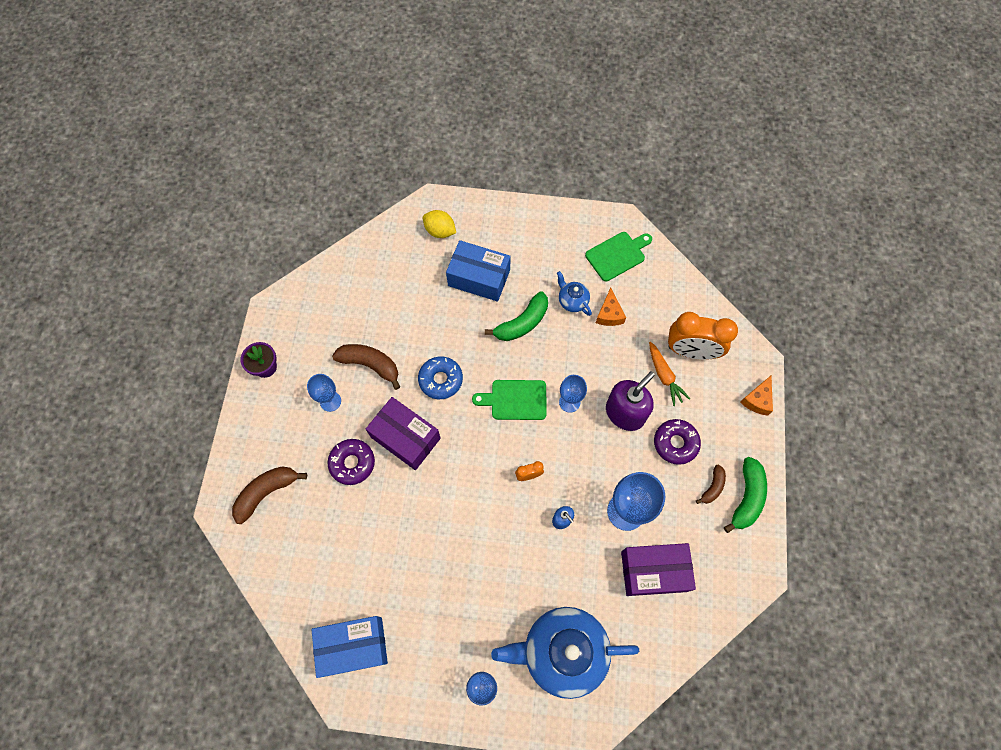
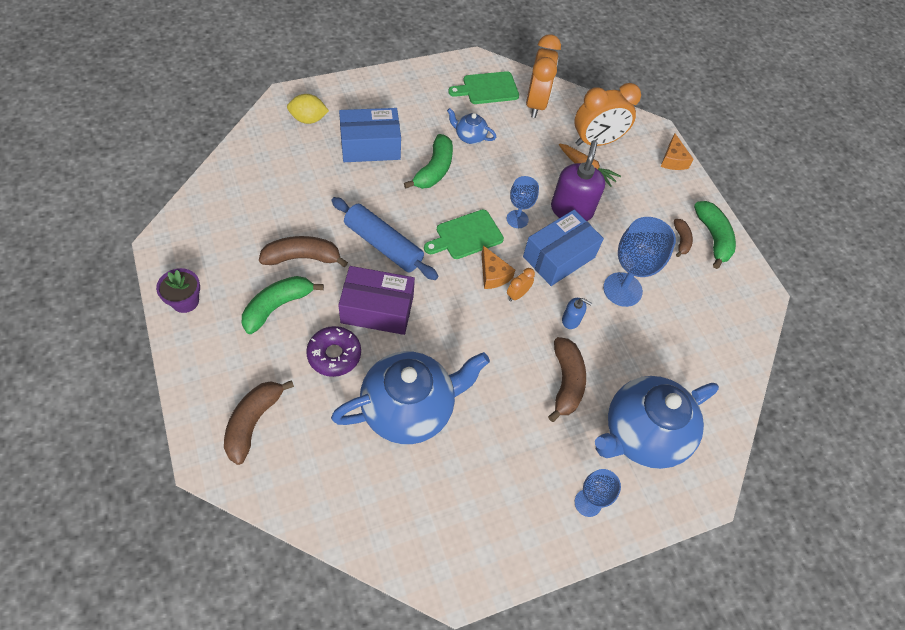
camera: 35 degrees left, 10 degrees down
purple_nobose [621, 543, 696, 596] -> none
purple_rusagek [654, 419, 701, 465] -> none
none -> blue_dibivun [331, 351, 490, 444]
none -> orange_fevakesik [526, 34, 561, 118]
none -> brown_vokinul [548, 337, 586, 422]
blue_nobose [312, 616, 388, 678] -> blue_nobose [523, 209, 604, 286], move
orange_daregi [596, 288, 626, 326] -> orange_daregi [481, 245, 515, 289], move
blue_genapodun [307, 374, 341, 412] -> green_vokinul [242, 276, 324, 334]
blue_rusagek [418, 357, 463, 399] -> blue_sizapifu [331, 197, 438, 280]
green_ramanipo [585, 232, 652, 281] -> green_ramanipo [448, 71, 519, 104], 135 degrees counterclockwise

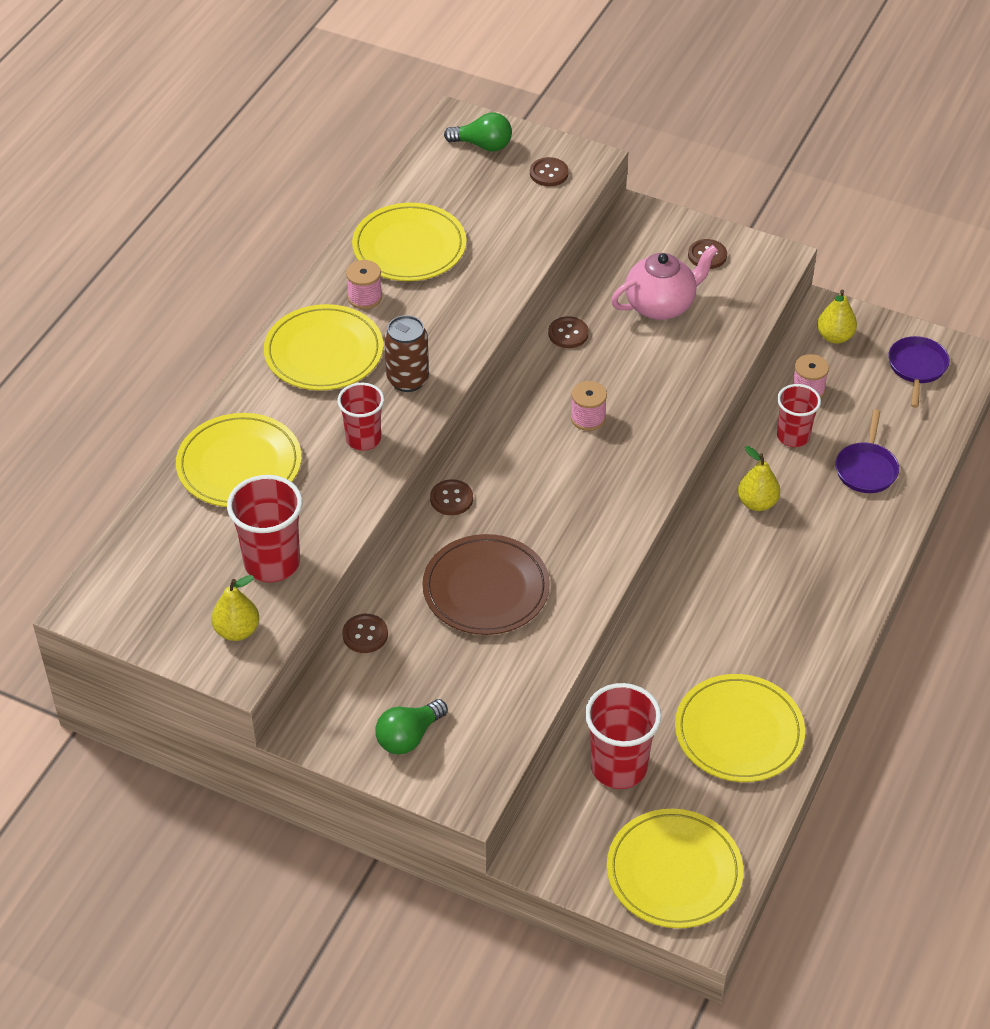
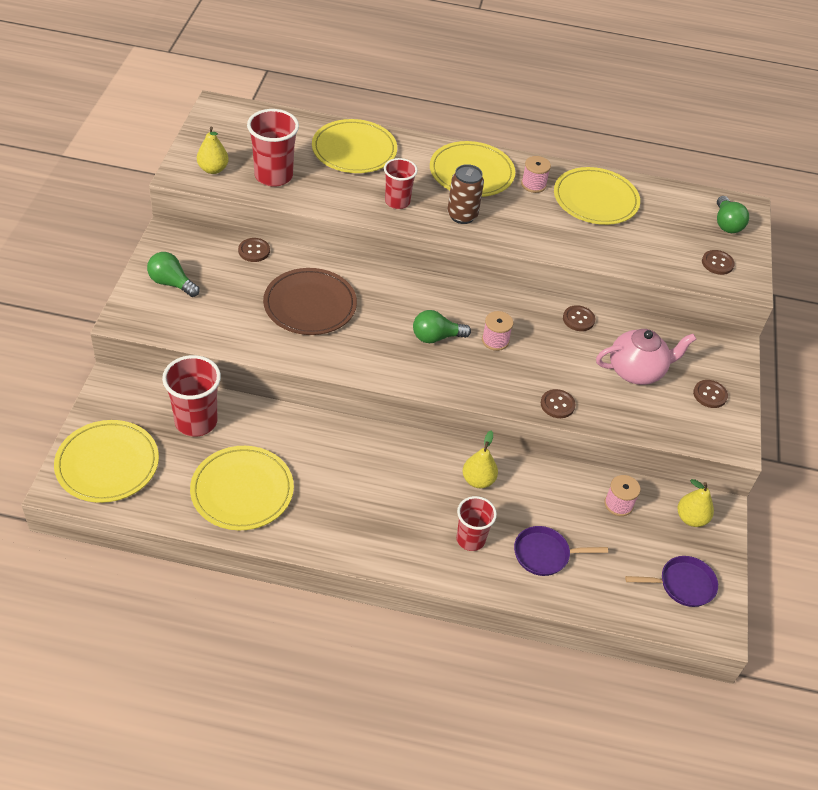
camera: 70 degrees right, 0 degrees up
none -> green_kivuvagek [413, 310, 471, 343]
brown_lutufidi [430, 479, 473, 515] -> brown_lutufidi [541, 389, 576, 418], move
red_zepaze [777, 384, 821, 447] -> red_zepaze [456, 496, 497, 551], move
pink_dibivun [611, 245, 718, 320] -> pink_dibivun [596, 329, 696, 385], 60 degrees counterclockwise

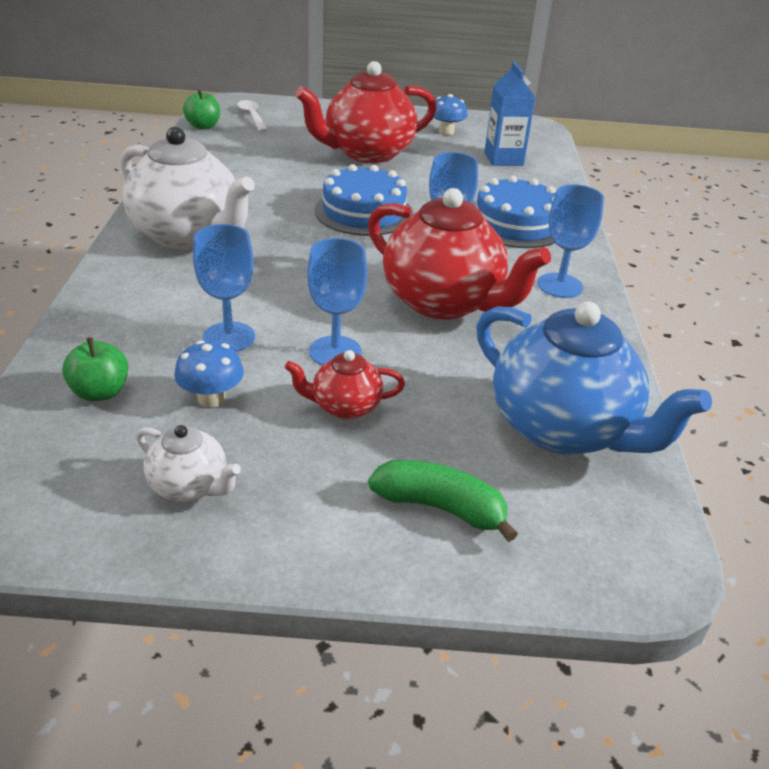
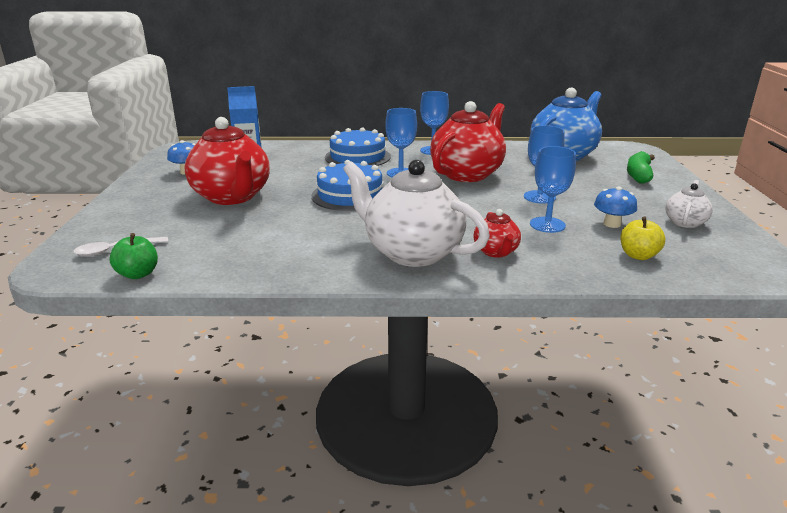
camera: 90 degrees left, 10 degrees down
red_dibivun [285, 350, 405, 419] -> red_dibivun [473, 209, 521, 258], move
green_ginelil [62, 337, 128, 402] -> yellow_ginelil [620, 216, 665, 260]
white_dibivun [120, 127, 255, 250] -> white_dibivun [343, 160, 490, 267], 90 degrees counterclockwise

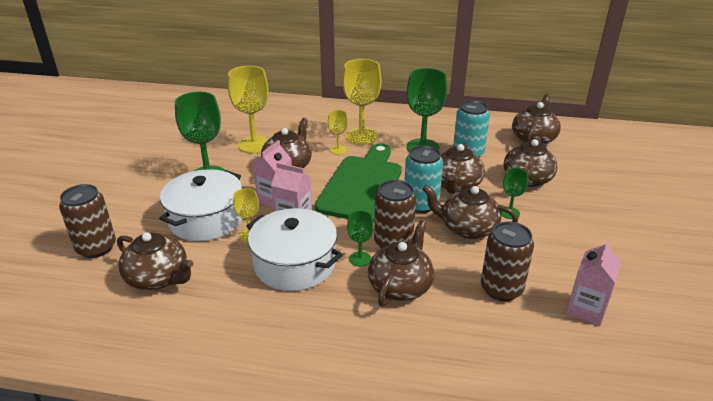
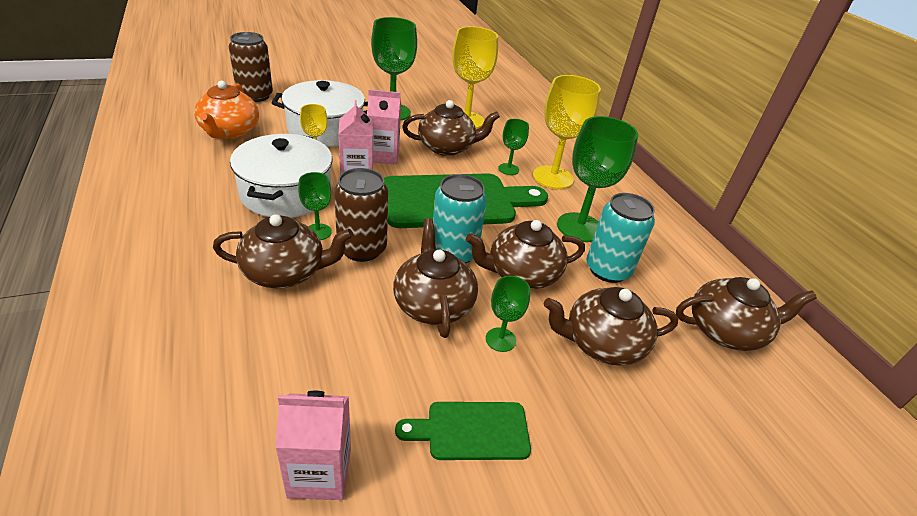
camera: 55 degrees right, 5 degrees up
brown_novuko [481, 222, 534, 301] -> none
none -> green_ramanipo [395, 402, 531, 460]
brown_dibivun [117, 232, 194, 290] -> orange_dibivun [194, 80, 259, 139]
yellow_genapodun [328, 110, 348, 155] -> green_genapodun [498, 119, 529, 175]

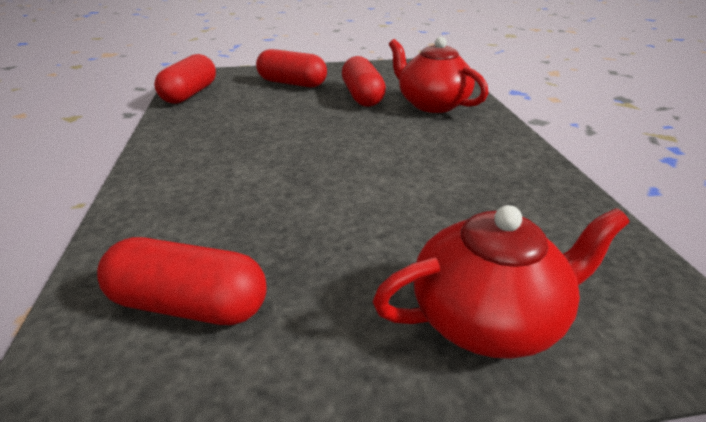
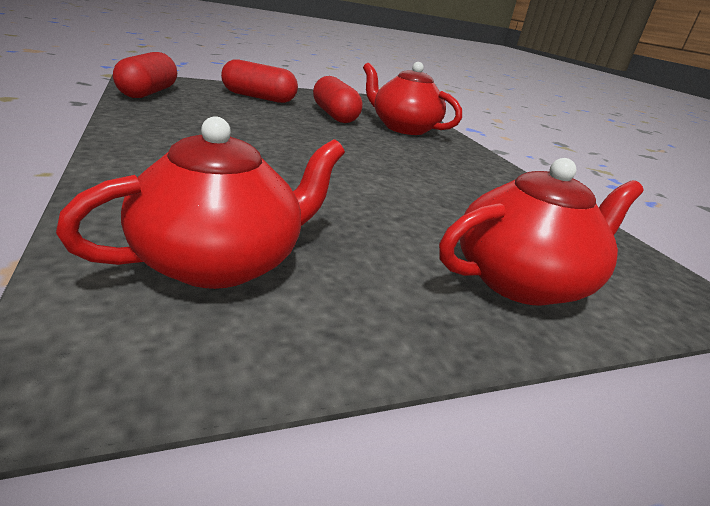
camera: 15 degrees left, 5 degrees down
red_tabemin [97, 237, 267, 325] -> red_dibivun [56, 116, 345, 289]

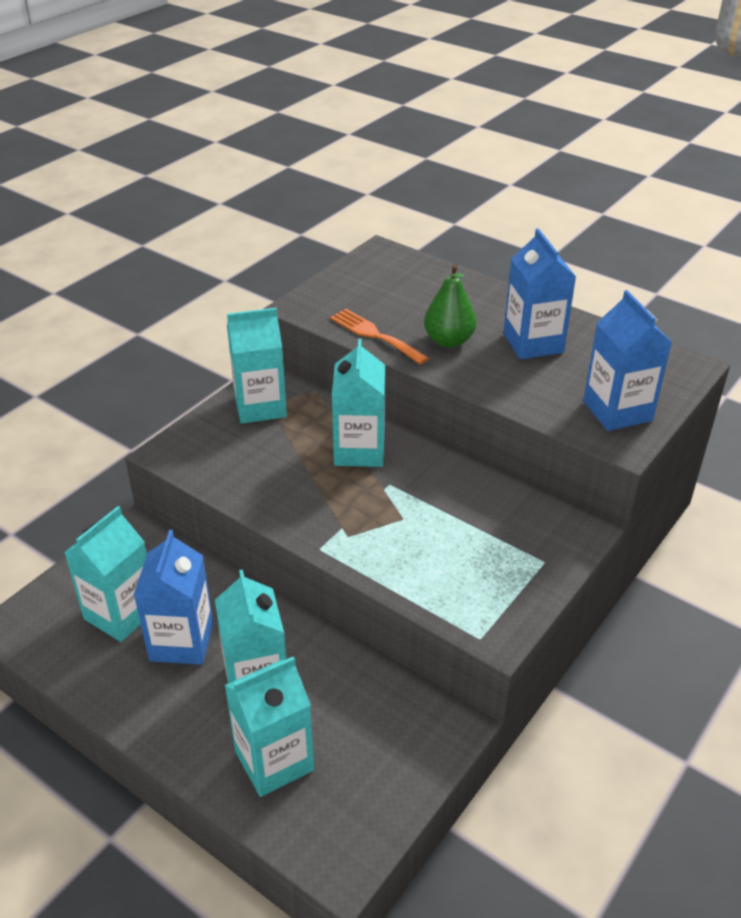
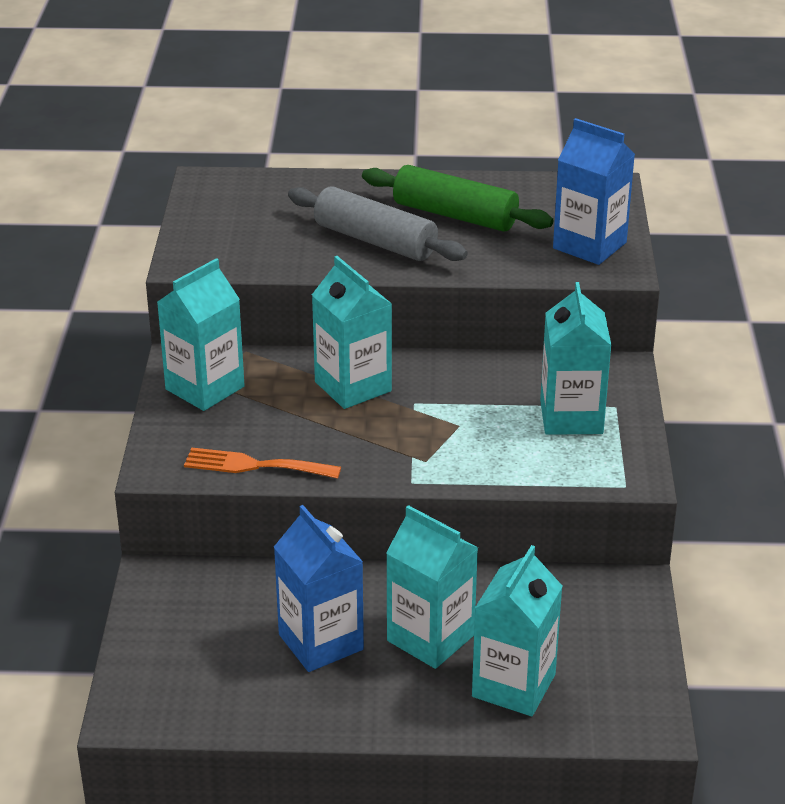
camera: 35 degrees left, 5 degrees down
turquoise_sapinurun [64, 506, 147, 642] -> turquoise_sapinurun [540, 282, 612, 435], move
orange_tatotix [330, 309, 429, 364] -> orange_tatotix [184, 448, 341, 479], move
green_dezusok [424, 264, 477, 348] -> grey_sizapifu [288, 186, 468, 261]
blue_sapinurun [503, 228, 576, 359] -> green_sizapifu [362, 165, 553, 232]

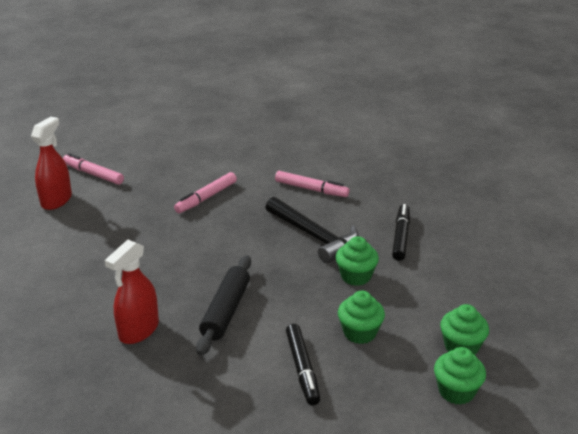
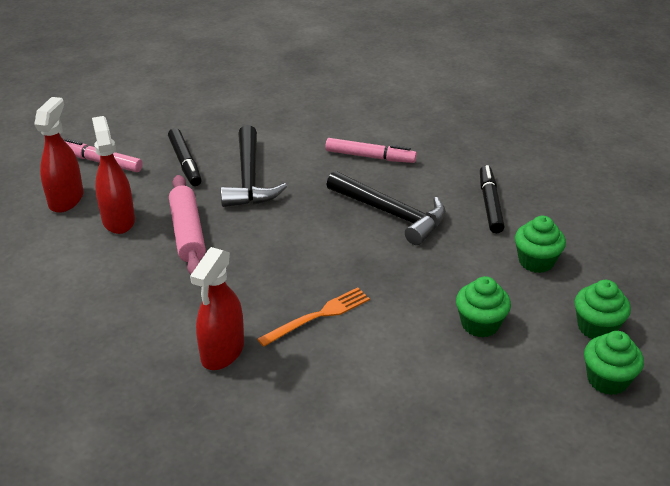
camera: 10 degrees left, 5 degrees up
none -> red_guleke [92, 116, 135, 234]
none -> pink_sizapifu [169, 175, 206, 274]
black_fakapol [286, 324, 320, 405] -> black_fakapol [168, 128, 202, 186], move
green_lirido [336, 236, 379, 286] -> green_lirido [515, 216, 566, 273], move
pink_fakapol [174, 172, 237, 213] -> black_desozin [221, 125, 287, 207]
black_sizapifu [196, 255, 251, 356] -> orange_tatotix [257, 288, 370, 347]

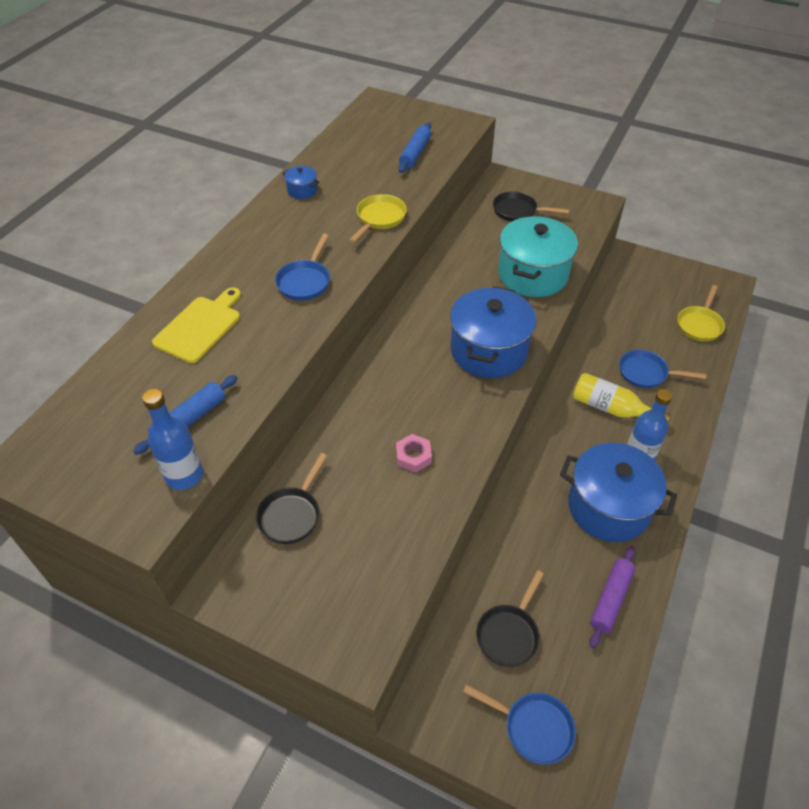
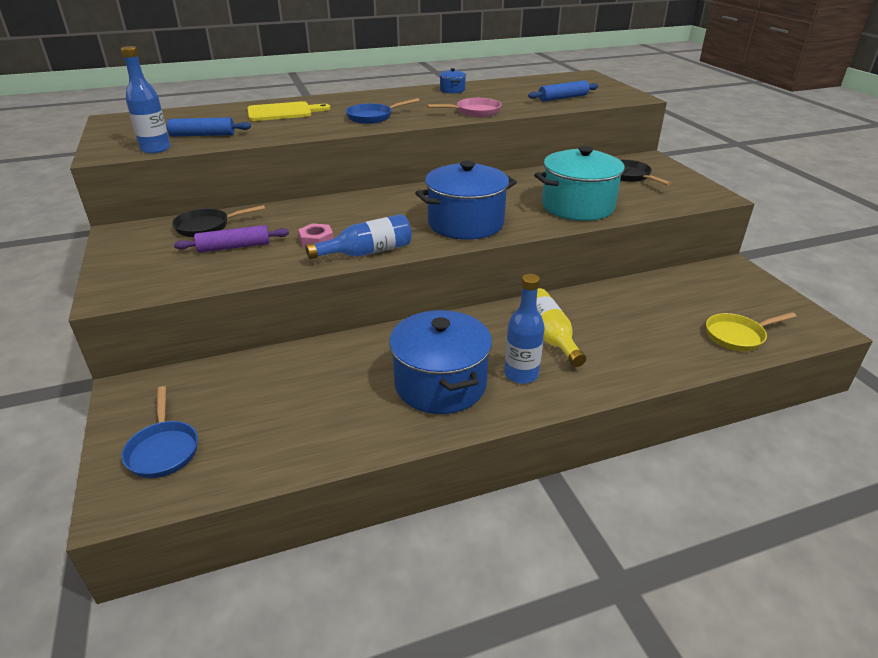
camera: 45 degrees right, 15 degrees down
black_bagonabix [476, 570, 544, 667] -> none
blue_bagonabix [619, 350, 706, 388] -> none
none -> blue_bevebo [305, 214, 412, 259]
purple_sizapifu [589, 546, 635, 648] -> purple_sizapifu [174, 225, 289, 253], move
yellow_bagonabix [349, 194, 407, 243] -> pink_bagonabix [427, 98, 502, 117]

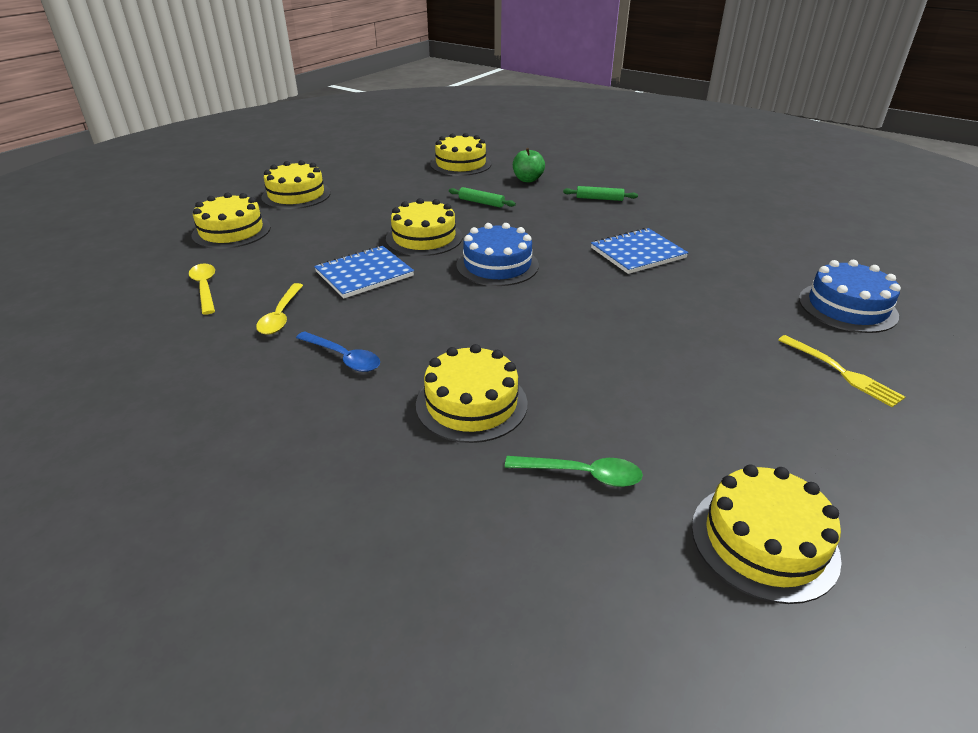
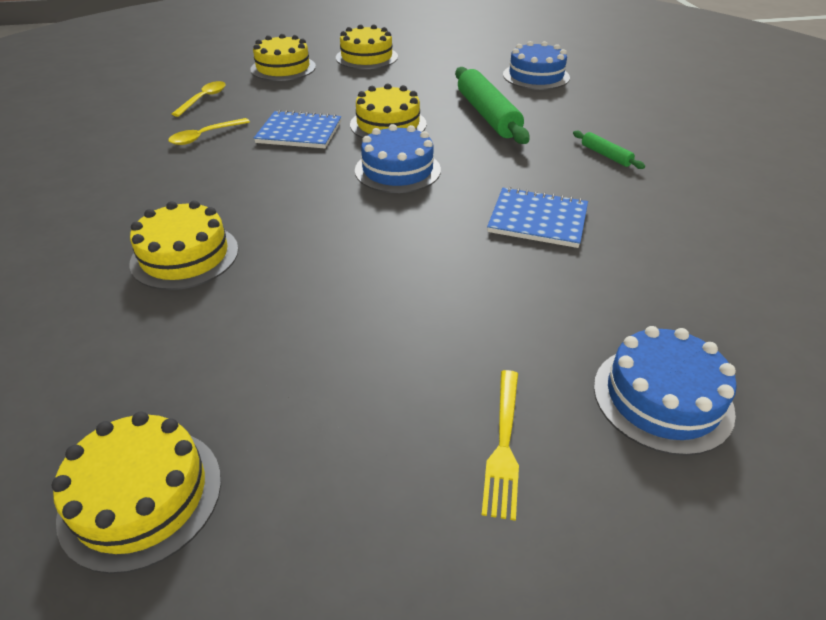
camera: 45 degrees right, 5 degrees up
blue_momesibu [296, 331, 380, 372] -> none
green_momesibu [505, 456, 643, 487] -> none
green_ginelil [513, 148, 545, 182] -> none
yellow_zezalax [430, 133, 491, 176] -> blue_zezalax [503, 41, 570, 90]
green_sizapifu [449, 187, 516, 208] -> green_sizapifu [455, 67, 530, 144], x2.14

